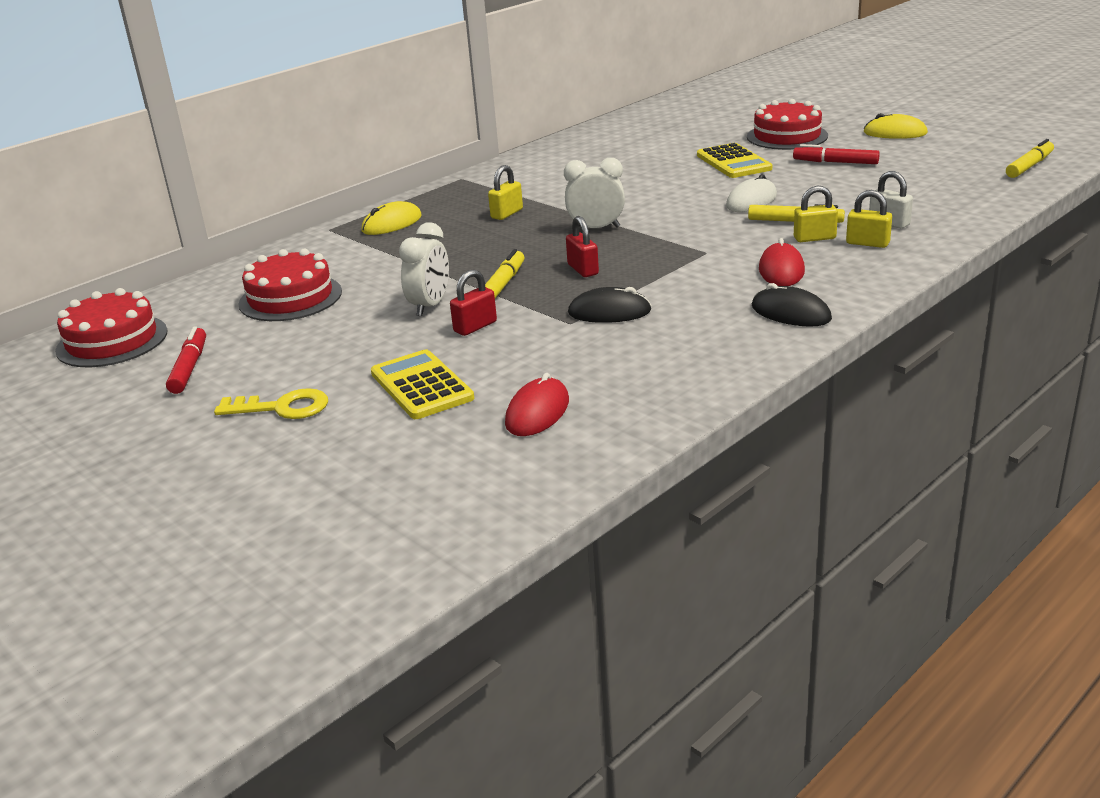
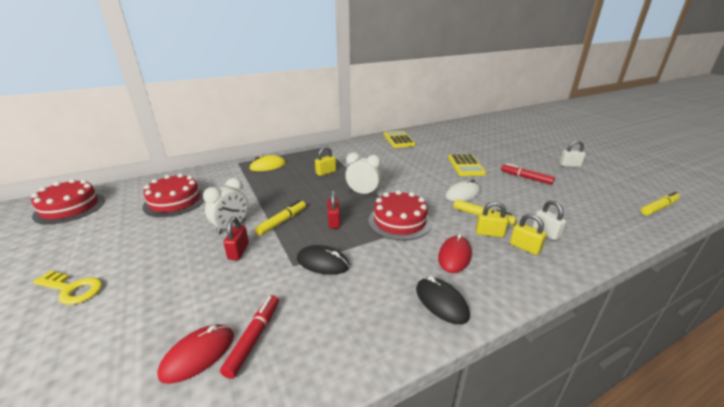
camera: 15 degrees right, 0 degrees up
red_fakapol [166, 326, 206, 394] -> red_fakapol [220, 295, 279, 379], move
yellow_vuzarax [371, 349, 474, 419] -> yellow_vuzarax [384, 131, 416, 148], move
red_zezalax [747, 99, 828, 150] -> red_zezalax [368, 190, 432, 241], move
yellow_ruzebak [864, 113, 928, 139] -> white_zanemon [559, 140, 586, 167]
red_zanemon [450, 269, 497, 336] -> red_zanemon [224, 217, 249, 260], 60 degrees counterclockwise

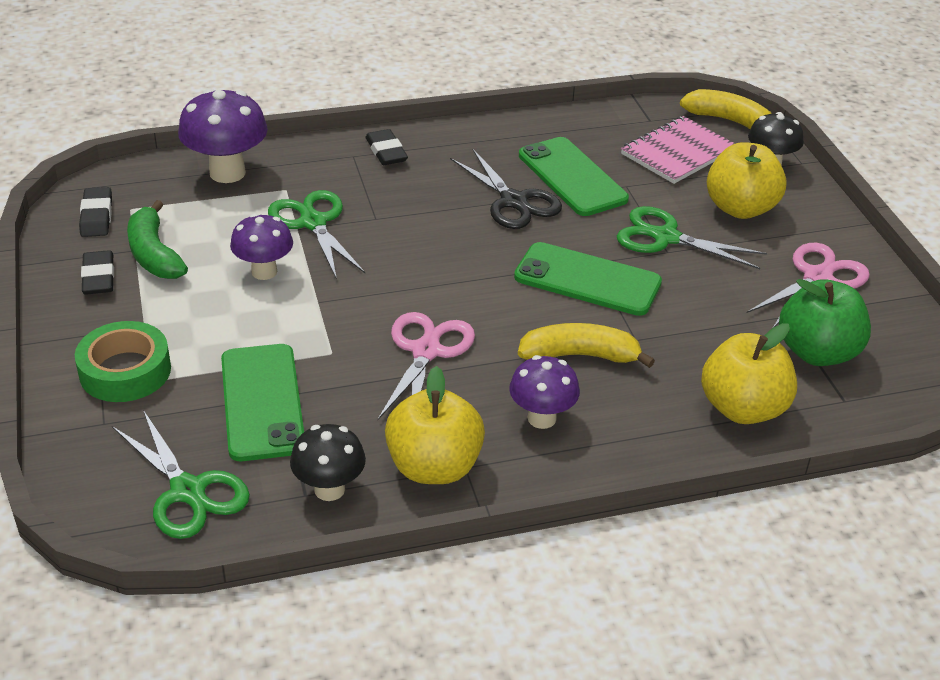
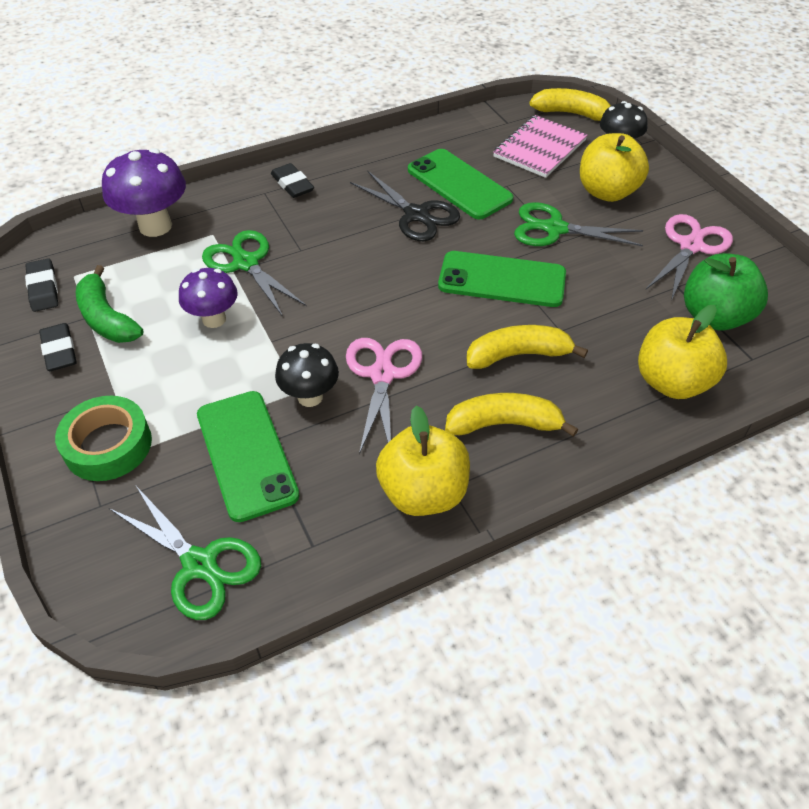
camera: 10 degrees left, 10 degrees up
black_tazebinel [290, 424, 366, 501] -> black_tazebinel [275, 343, 339, 407], move
purple_tazebinel [509, 355, 580, 429] -> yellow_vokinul [445, 393, 578, 437]

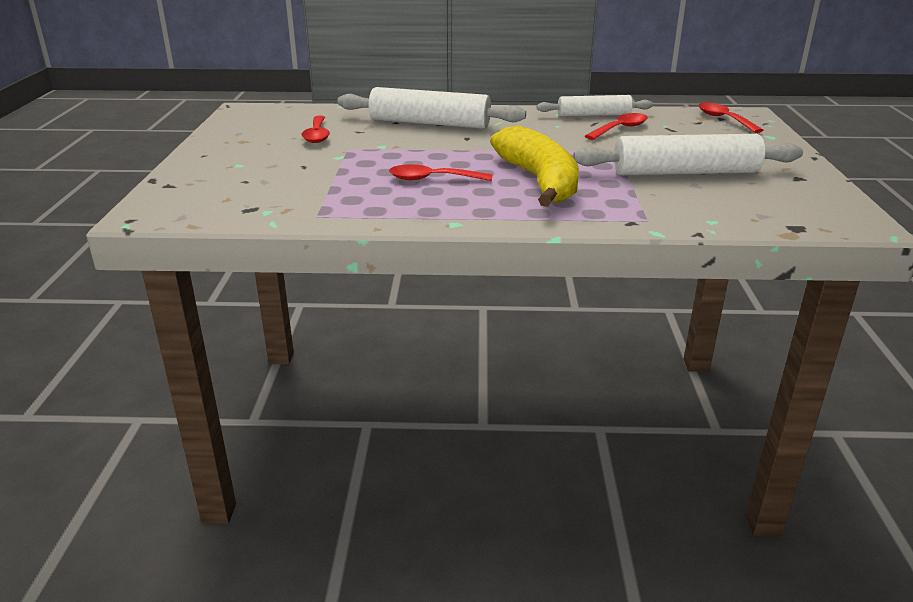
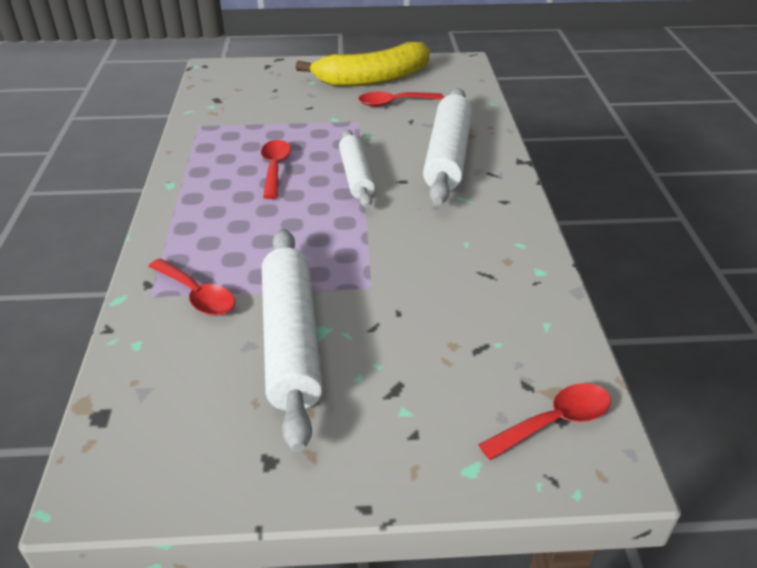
camera: 85 degrees right, 10 degrees up
yellow_vokinul [490, 126, 579, 207] -> yellow_vokinul [295, 42, 430, 87], move
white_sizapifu [537, 95, 653, 117] -> white_sizapifu [339, 129, 375, 208], move
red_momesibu [585, 113, 648, 140] -> red_momesibu [148, 258, 235, 316], move

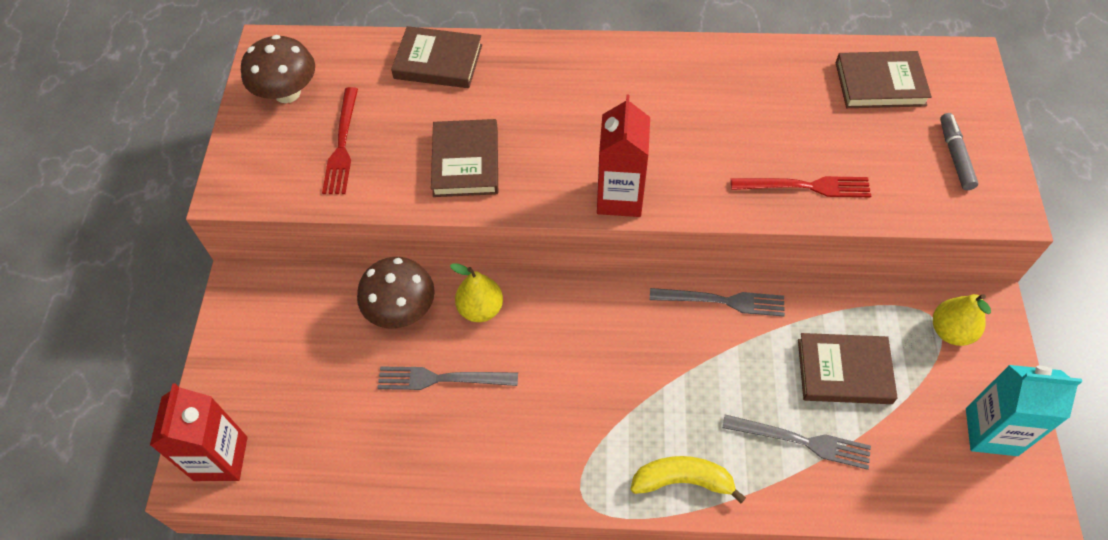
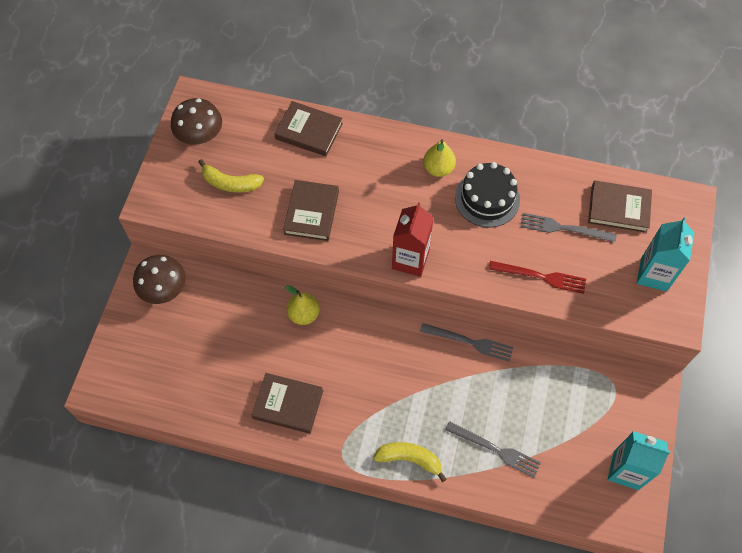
camera: 10 degrees right, 5 degrees up
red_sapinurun [150, 383, 248, 481] -> none
none -> black_zezalax [455, 162, 520, 227]
brown_tazebinel [357, 257, 435, 329] -> brown_tazebinel [133, 255, 186, 304], move
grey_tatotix [378, 367, 518, 390] -> grey_tatotix [520, 213, 617, 242], move
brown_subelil [798, 333, 898, 404] -> brown_subelil [251, 373, 323, 434], move
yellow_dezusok [933, 294, 991, 346] -> yellow_dezusok [423, 139, 456, 177], move
red_tatotix [322, 87, 358, 194] -> yellow_vokinul [198, 159, 264, 192]
grey_fakapol [940, 113, 978, 190] -> turquoise_sapinurun [637, 218, 695, 292]

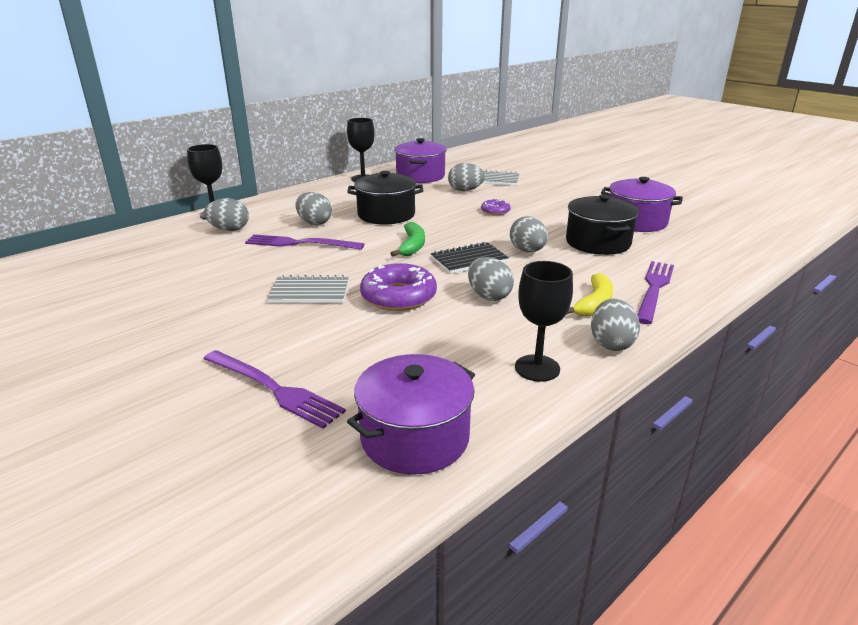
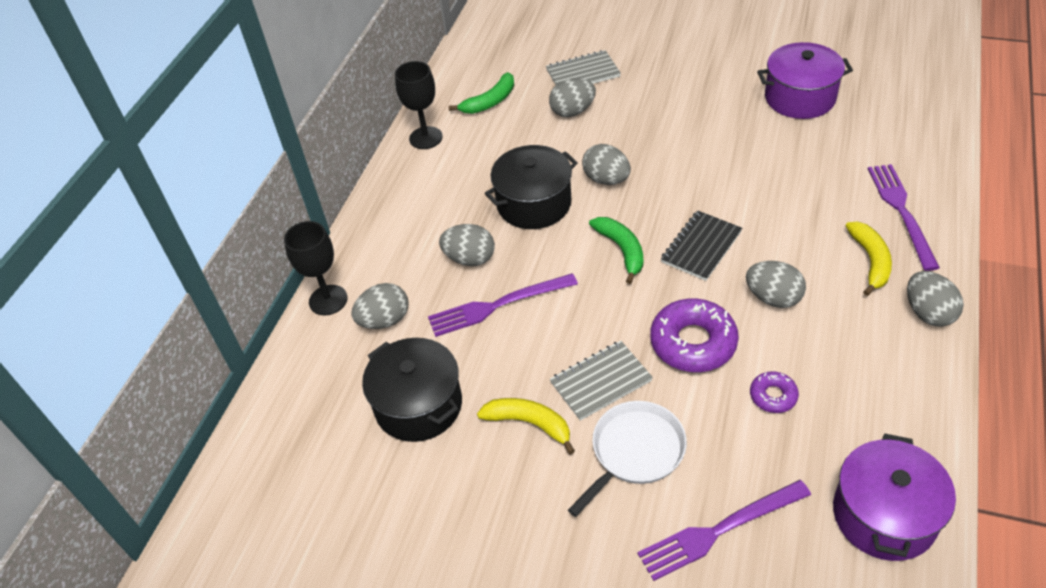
camera: 25 degrees left, 20 degrees up
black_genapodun [515, 261, 573, 382] -> none
none -> yellow_vokinul [477, 398, 575, 454]
none -> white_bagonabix [568, 401, 687, 517]
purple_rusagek [481, 199, 511, 215] -> purple_rusagek [750, 371, 799, 413], move
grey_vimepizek [510, 216, 548, 252] -> grey_vimepizek [582, 144, 631, 185], move
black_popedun [566, 194, 639, 255] -> black_popedun [362, 338, 462, 442], move
purple_popedun [394, 138, 447, 183] -> green_vokinul [449, 72, 514, 114]
purple_tatotix [203, 350, 346, 429] -> purple_tatotix [637, 480, 811, 581], 150 degrees clockwise

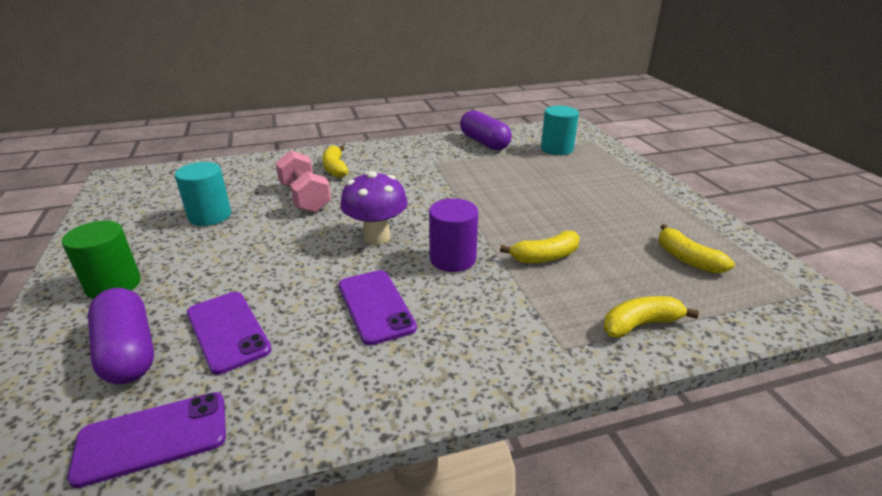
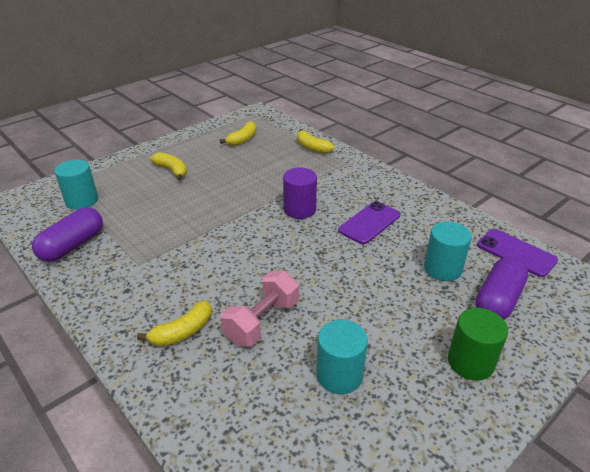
camera: 115 degrees left, 5 degrees up
purple_tazebinel [340, 171, 408, 245] -> none
yellow_vokinul [500, 231, 580, 263] -> yellow_vokinul [150, 152, 187, 180], move
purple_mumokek [187, 292, 272, 375] -> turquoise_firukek [424, 222, 472, 281]

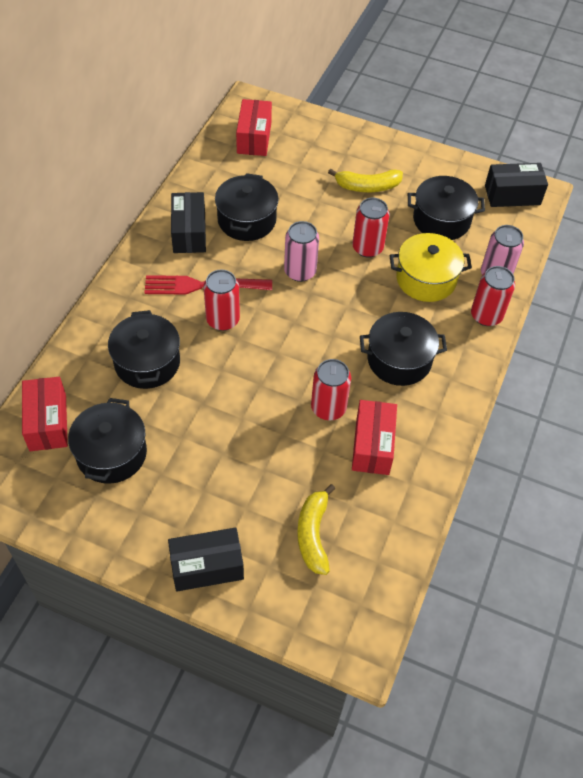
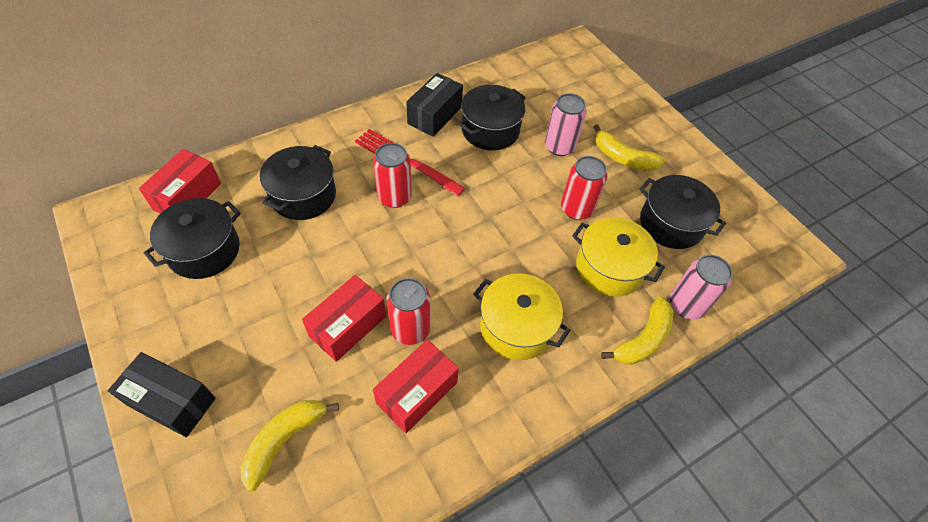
camera: 35 degrees right, 0 degrees up
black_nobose [485, 163, 548, 207] -> none
red_nobose [236, 99, 272, 156] -> red_nobose [302, 275, 386, 362], move
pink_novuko [284, 221, 319, 282] -> pink_novuko [545, 93, 586, 156], move
red_novuko [471, 266, 515, 326] -> yellow_vokinul [601, 296, 674, 365]
black_popedun [360, 312, 447, 386] -> yellow_popedun [473, 273, 570, 360]

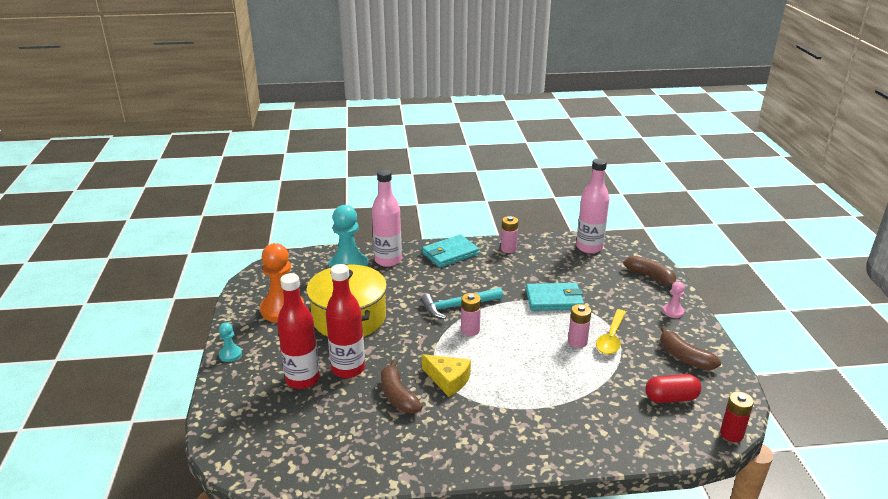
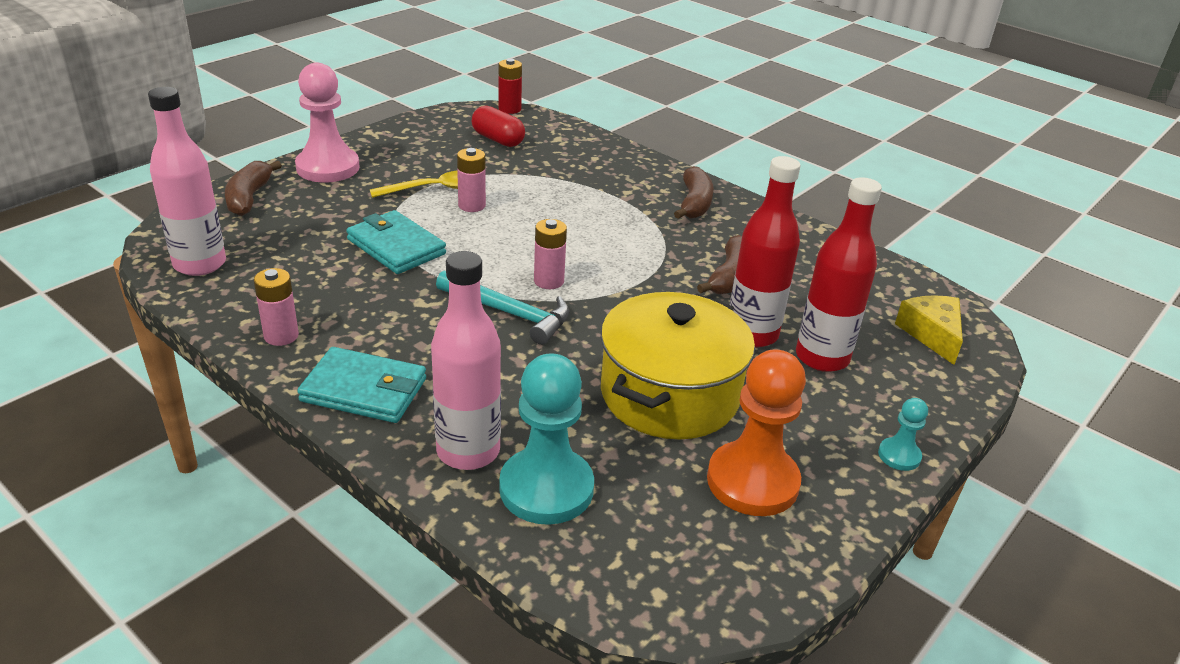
camera: 135 degrees left, 5 degrees up
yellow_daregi [422, 354, 471, 397] -> yellow_daregi [895, 295, 963, 365], move
brown_vokinul [660, 326, 721, 370] -> brown_vokinul [674, 166, 714, 219], move
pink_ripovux [663, 281, 685, 318] -> pink_ripovux [295, 63, 360, 182], x2.11

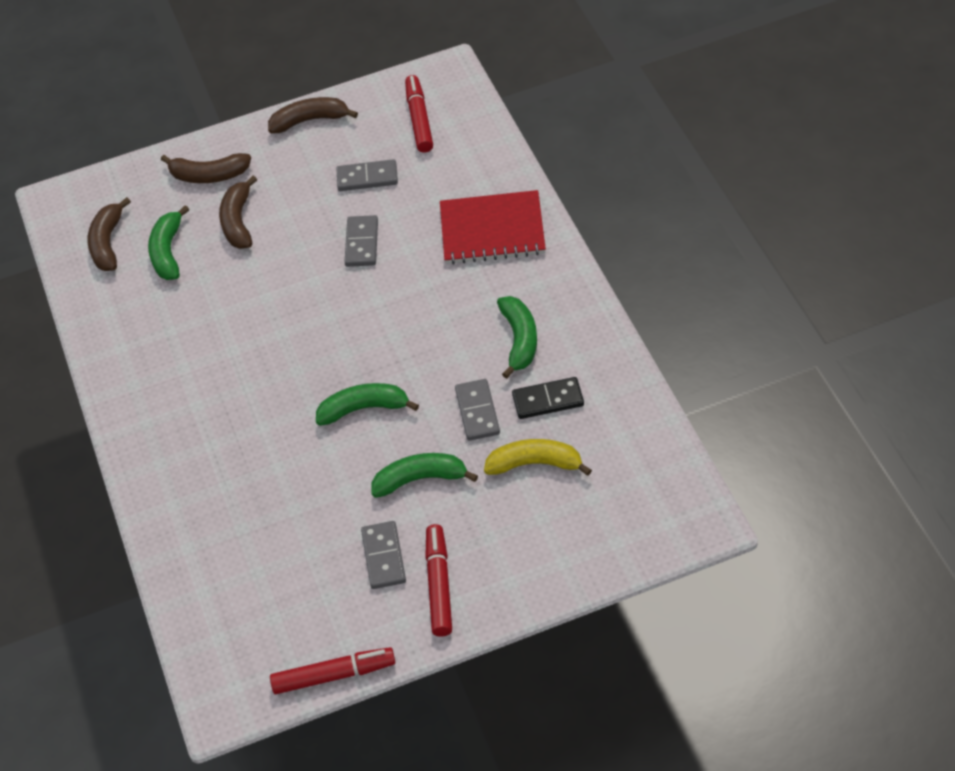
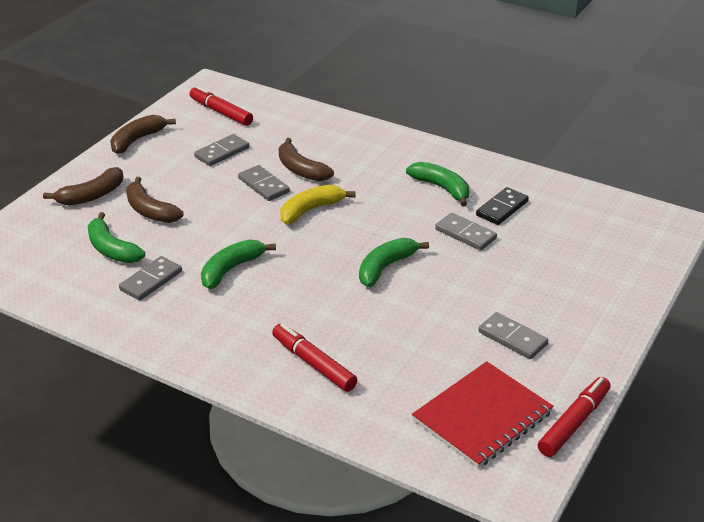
camera: 45 degrees left, 15 degrees down
none -> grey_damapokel [119, 256, 182, 301]
brown_vokinul [87, 197, 131, 271] -> brown_vokinul [279, 138, 334, 181], move
green_vokinul [372, 453, 478, 498] -> green_vokinul [201, 239, 276, 289], move
red_fakapol [425, 524, 452, 637] -> red_fakapol [272, 323, 357, 392], move
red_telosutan [440, 190, 546, 264] -> red_telosutan [412, 361, 554, 468], move
yellow_vokinul [484, 439, 592, 476] -> yellow_vokinul [280, 184, 356, 224], move

